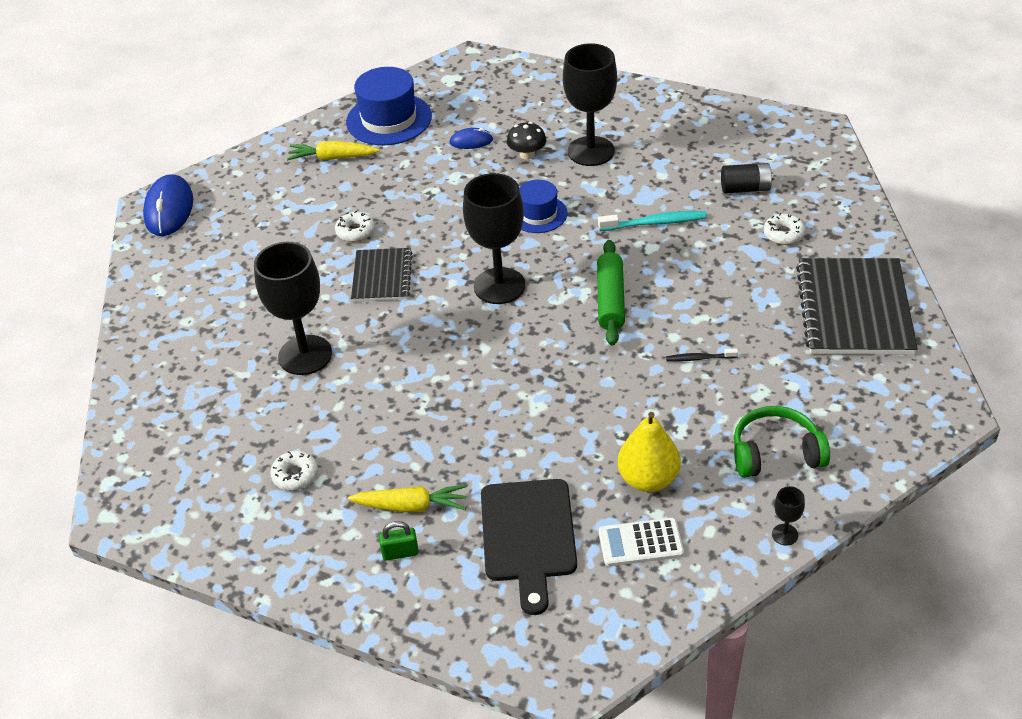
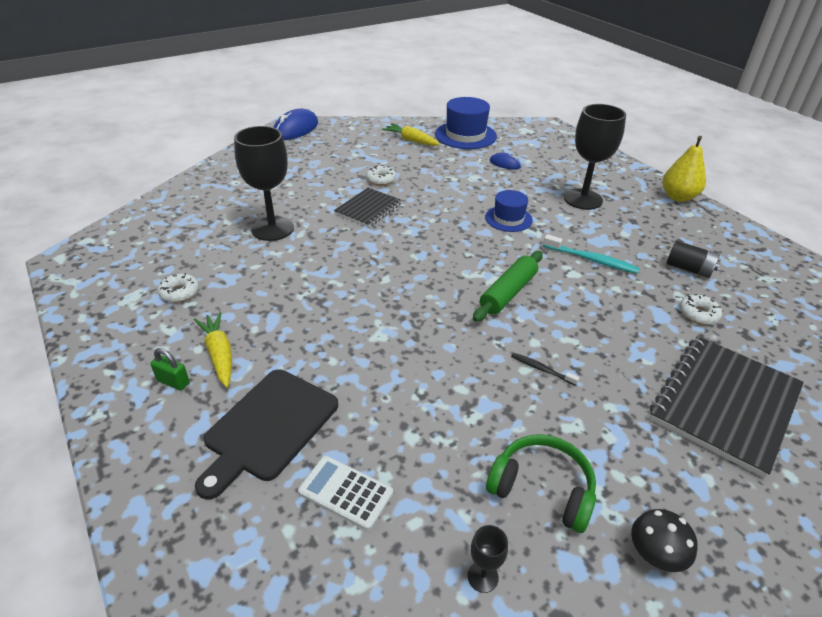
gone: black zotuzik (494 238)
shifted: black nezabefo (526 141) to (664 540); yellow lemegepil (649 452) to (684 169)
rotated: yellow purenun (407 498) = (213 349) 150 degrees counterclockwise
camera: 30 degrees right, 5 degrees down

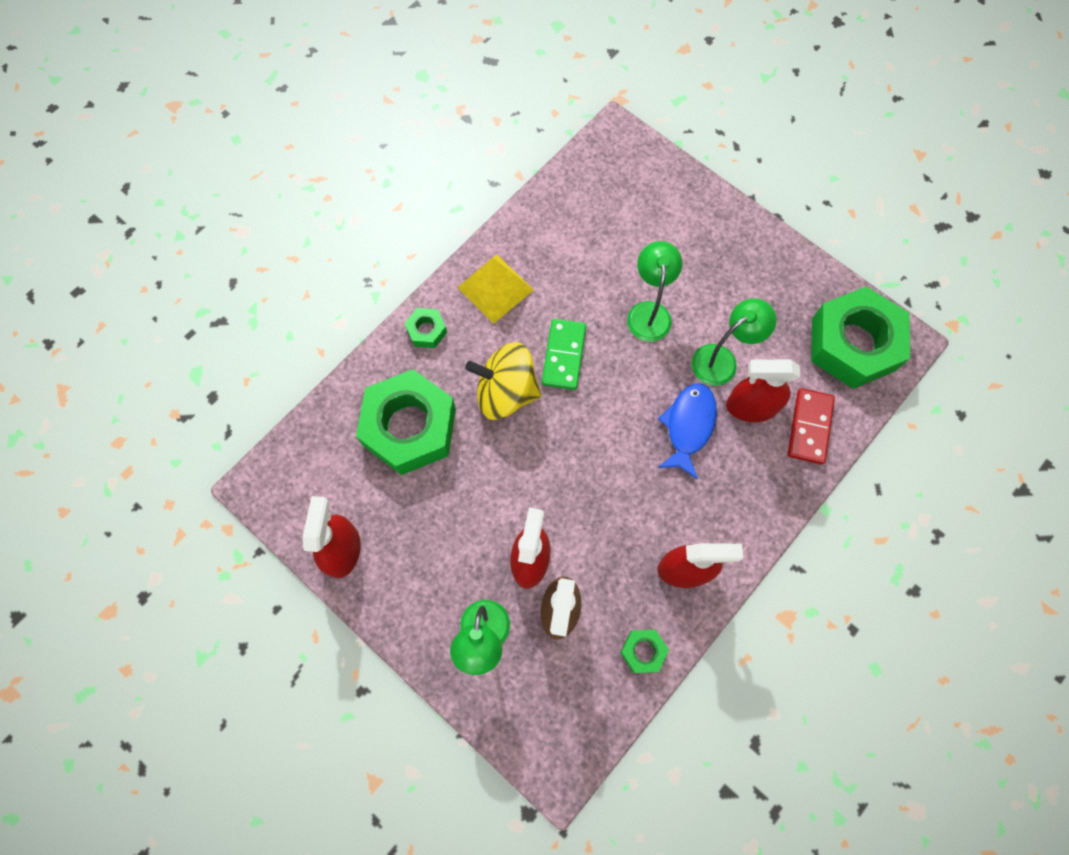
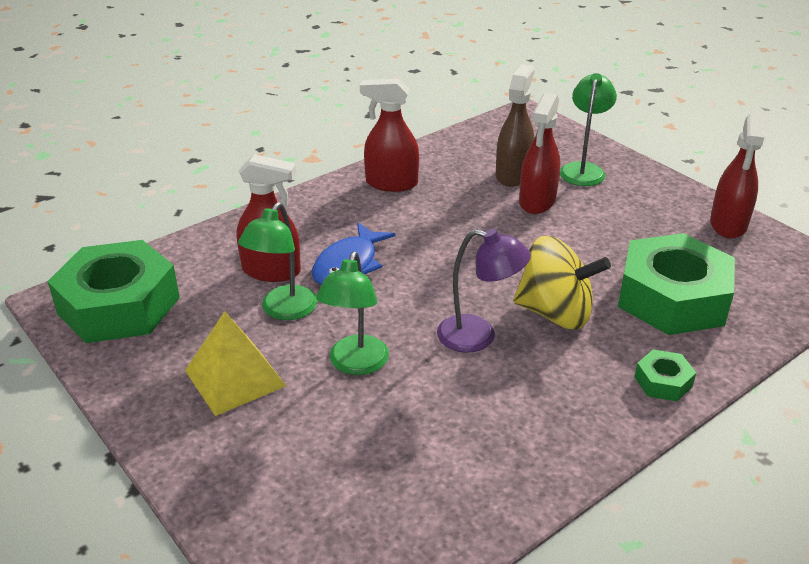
gone: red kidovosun (811 426); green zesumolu (644 651)
shifted: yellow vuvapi (495 289) to (235 363)
swapped: green kidovosun (564 354) to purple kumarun (484 291)
rotated: green kumarun (734 342) = (278 261) 45 degrees counterclockwise
camera: 170 degrees left, 35 degrees down

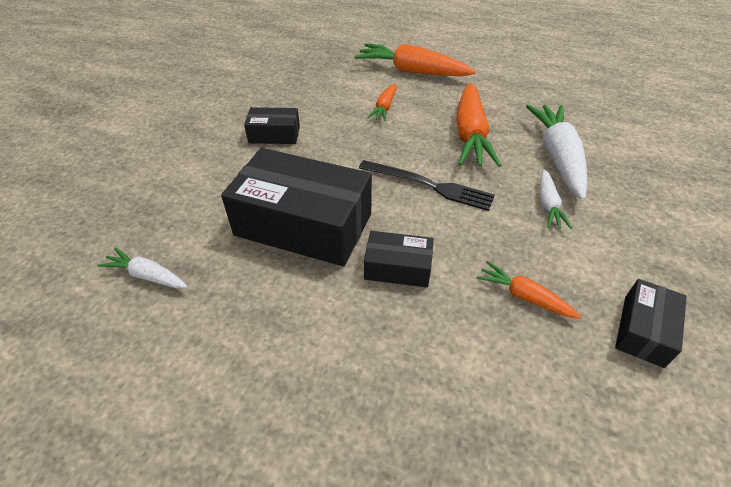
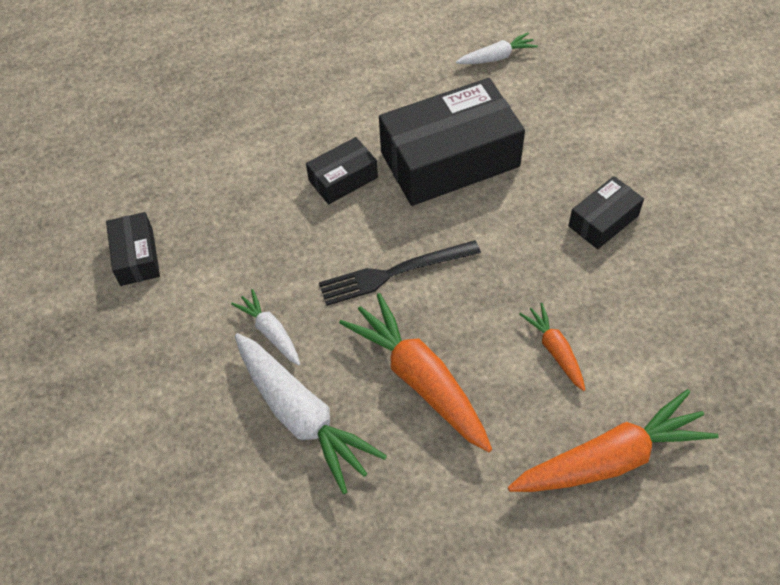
gone: orange purenun (528 290)
camera: 140 degrees right, 10 degrees up

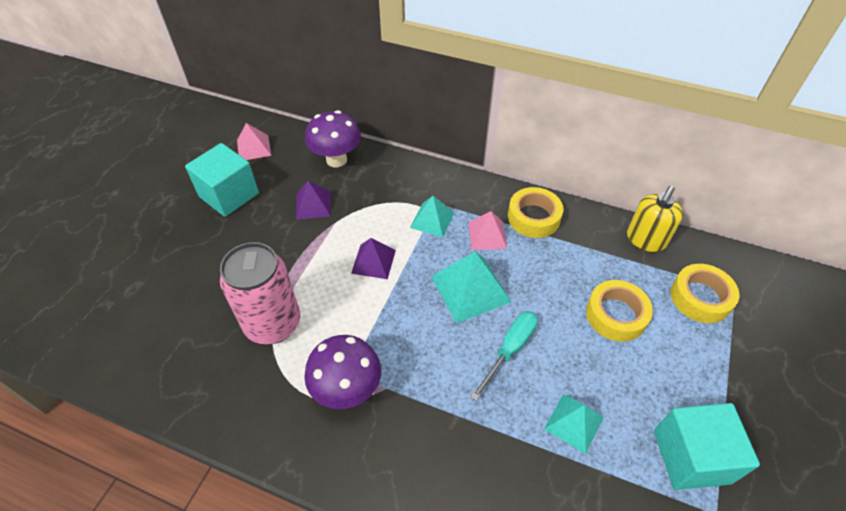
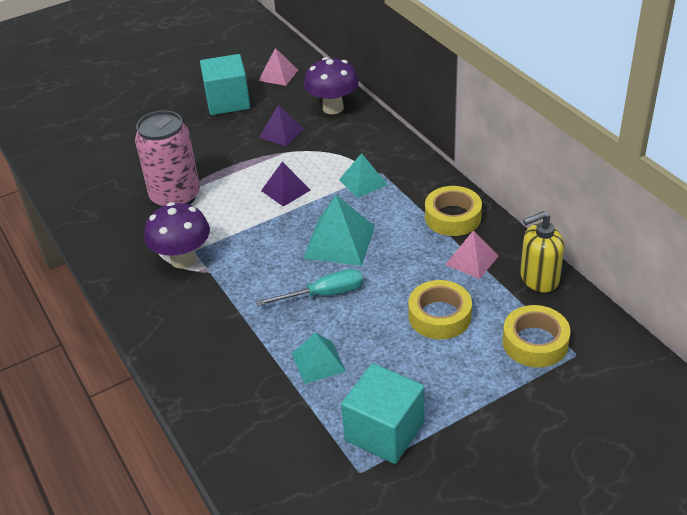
shifted: pink vuvapi (487 230) to (471 254)
camera: 40 degrees right, 10 degrees down

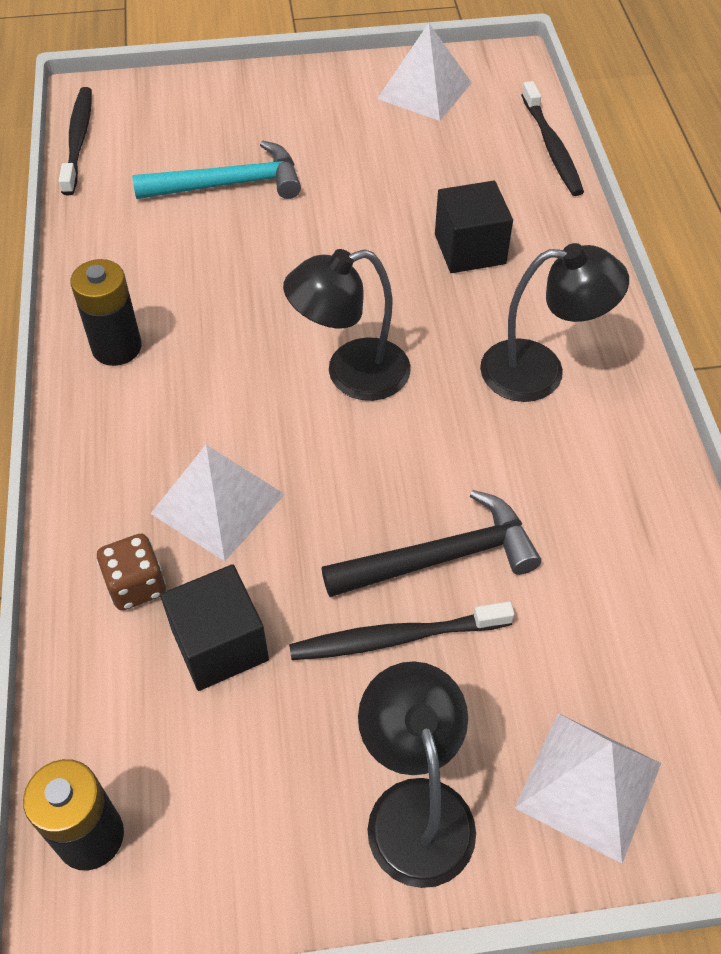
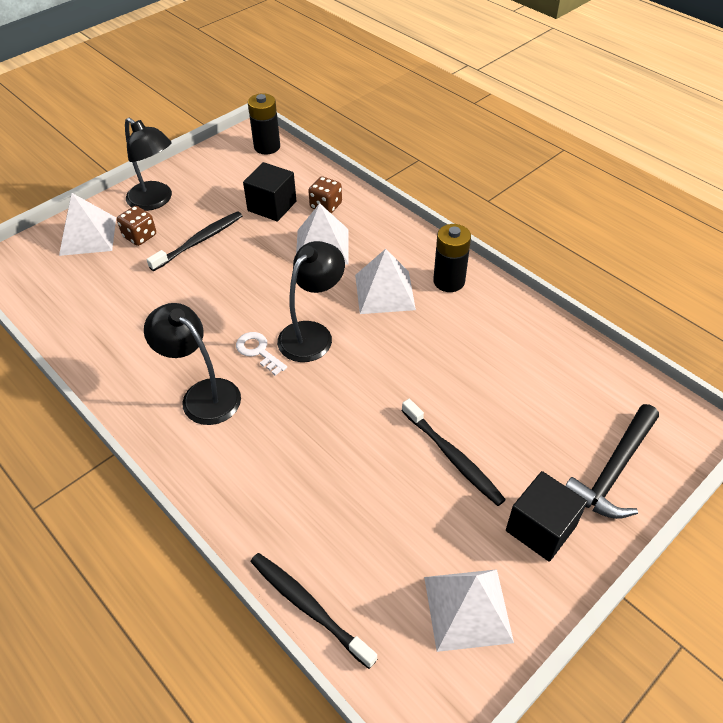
gone: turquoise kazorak (216 170)
new: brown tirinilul (136 226); white vuvapi (385 281); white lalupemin (261 354)
shifted: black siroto (75 141) to (454 452); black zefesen (474 227) to (546 516); black kazorak (431 543) to (612 461)
rotated: black kumarun (554 322) = (192 364) 75 degrees clockwise
camera: 145 degrees right, 5 degrees down

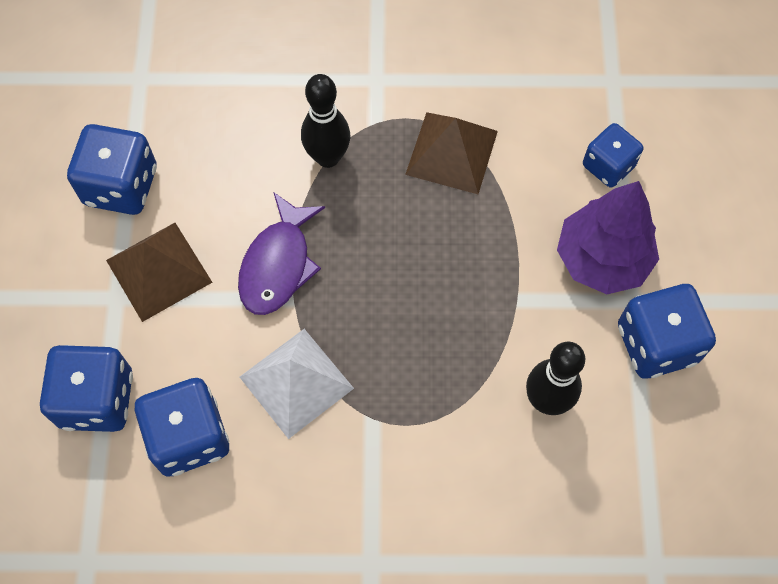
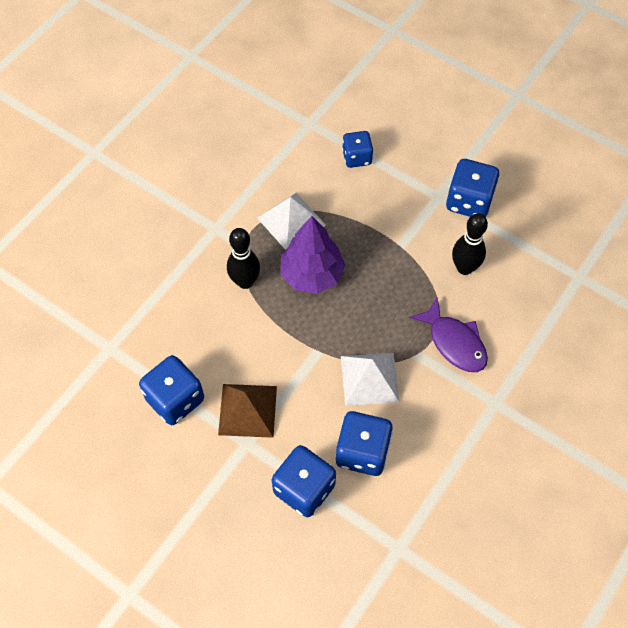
shifted: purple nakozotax (608 237) to (312 255); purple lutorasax (281 254) to (448 334)
repainted: brown vuvapi (451 153) to white vuvapi (291 221)
camera: 55 degrees left, 5 degrees down

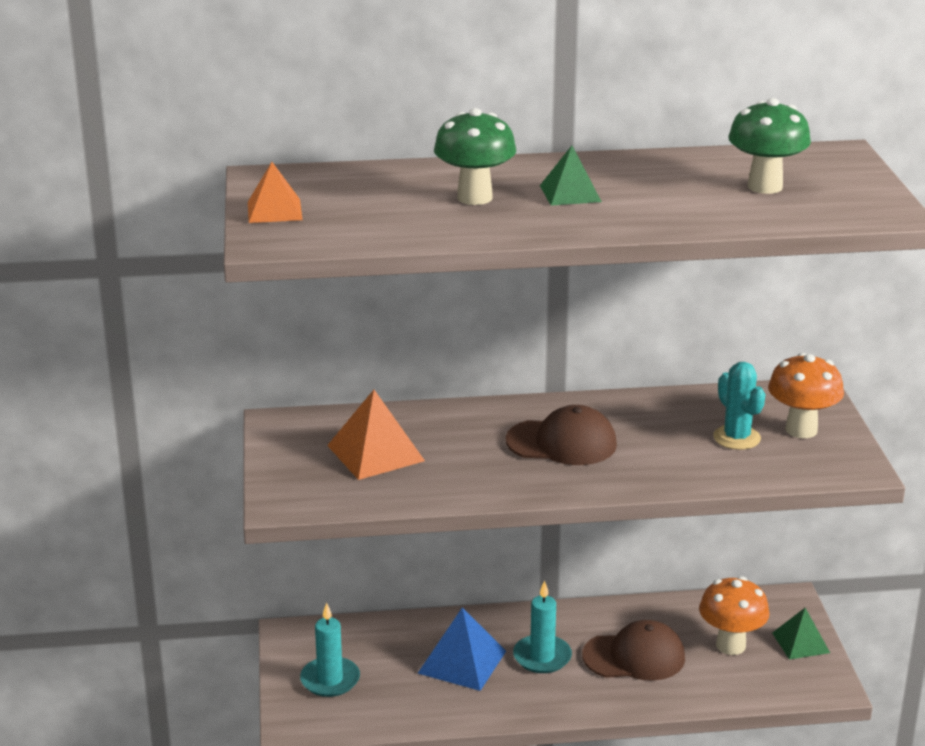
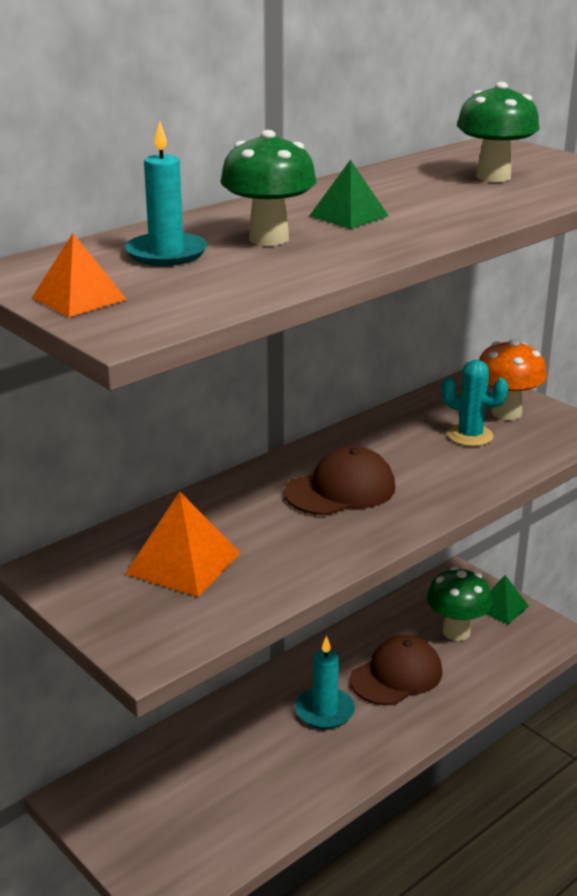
gone: blue vuvapi (462 649)
shifted: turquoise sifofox (330 650) to (166 193)
repainted: orange nezabefo (734 615) to green nezabefo (459 604)
camera: 35 degrees left, 0 degrees up

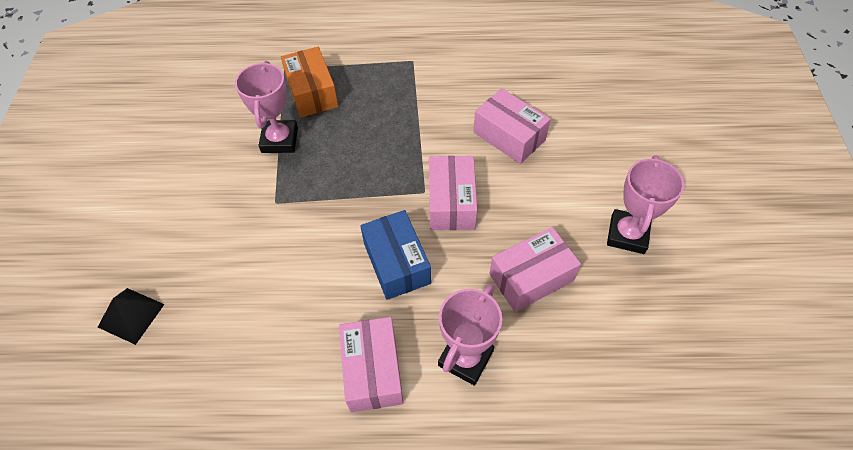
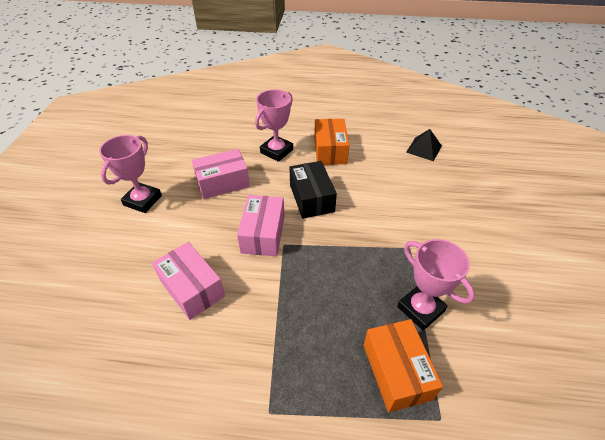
shifted: black vuvapi (131 316) to (424 145)
repainted: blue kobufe (395 255) to black kobufe (313 190); pink kobufe (371 365) to orange kobufe (331 142)
rotated: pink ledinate (266 107) = (436 284) 45 degrees counterclockwise
camera: 175 degrees left, 10 degrees down

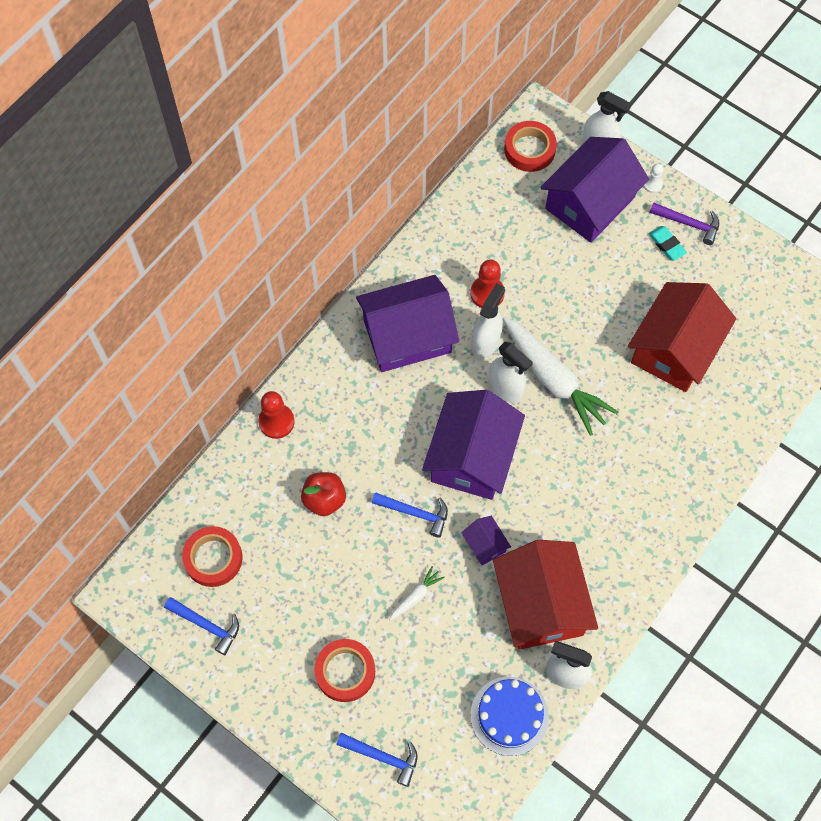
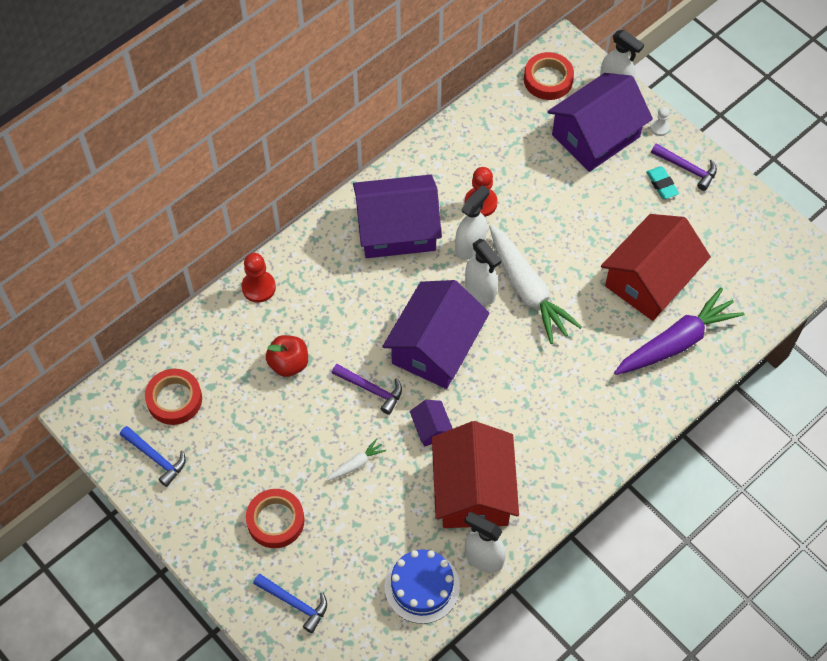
new: purple purenun (679 331)
repainted: blue kazorak (410 515) to purple kazorak (367 389)
camera: 10 degrees right, 5 degrees down

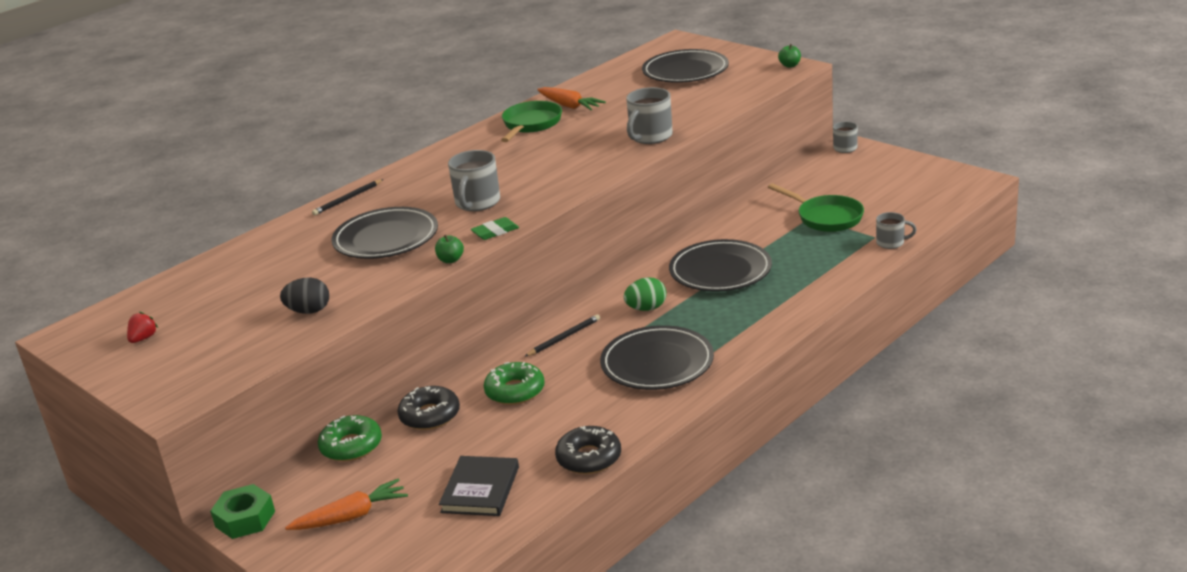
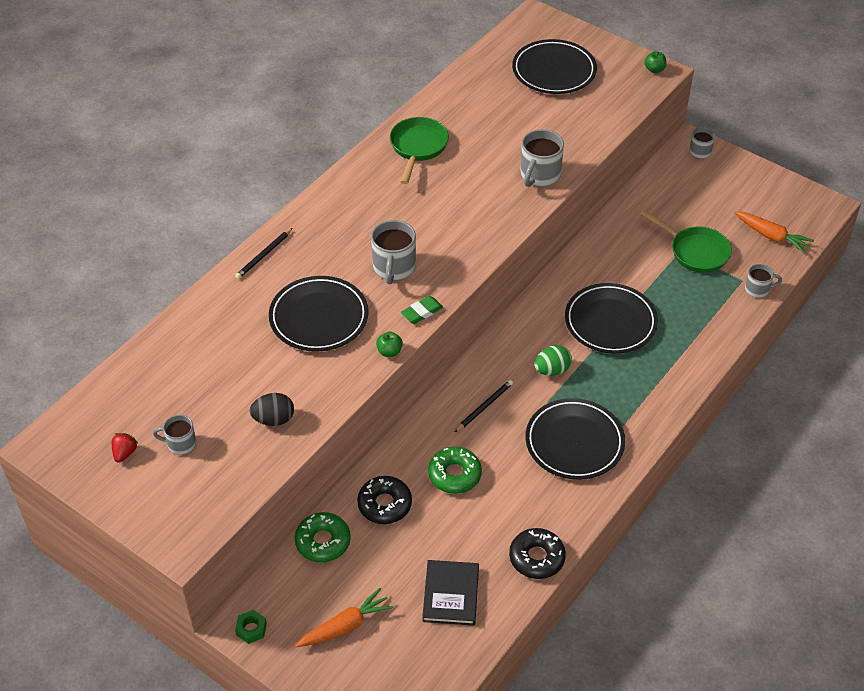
new: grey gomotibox (174 435)
shifted: orange purenun (571 98) to (774 232)
scaled: green zesumolu (242 511) = (251 627) x0.63
camera: 10 degrees left, 20 degrees up

